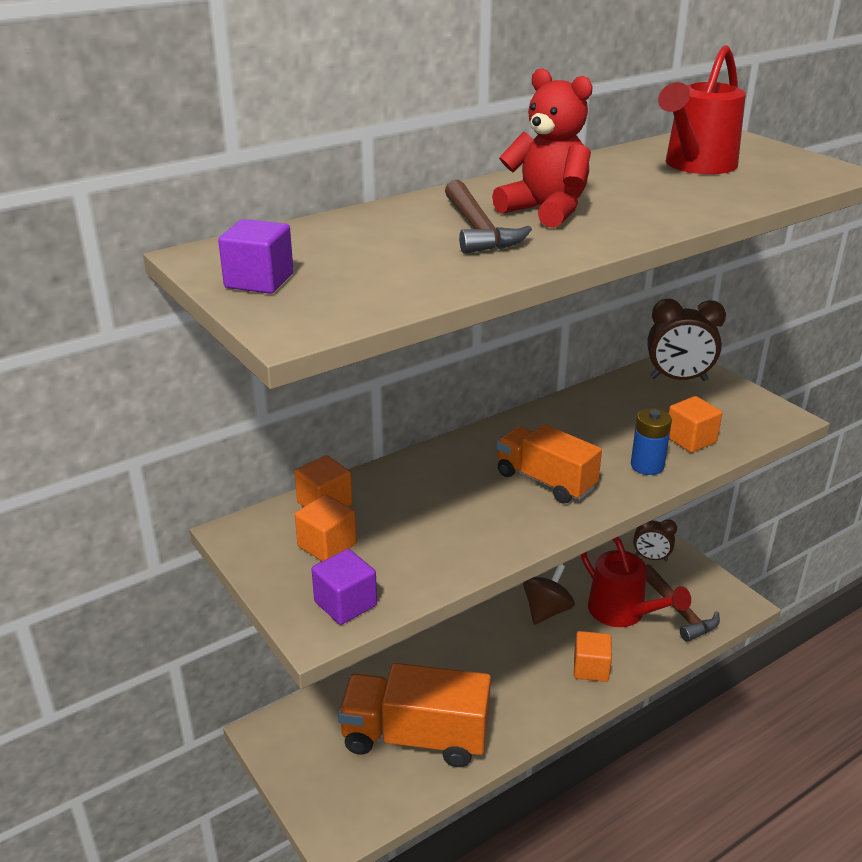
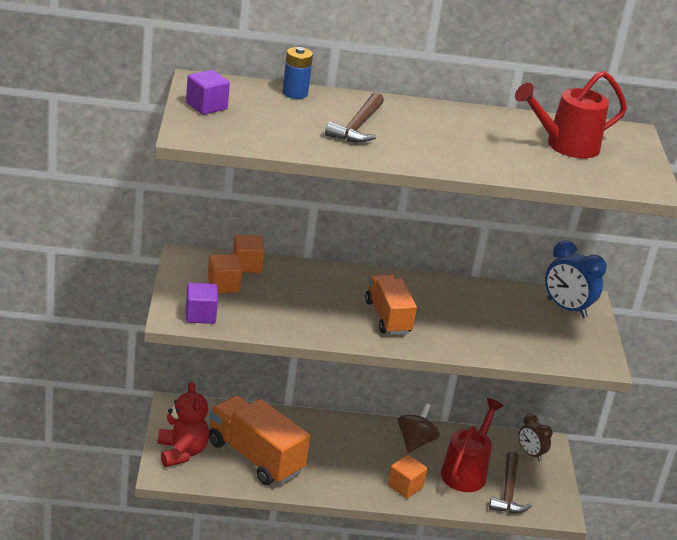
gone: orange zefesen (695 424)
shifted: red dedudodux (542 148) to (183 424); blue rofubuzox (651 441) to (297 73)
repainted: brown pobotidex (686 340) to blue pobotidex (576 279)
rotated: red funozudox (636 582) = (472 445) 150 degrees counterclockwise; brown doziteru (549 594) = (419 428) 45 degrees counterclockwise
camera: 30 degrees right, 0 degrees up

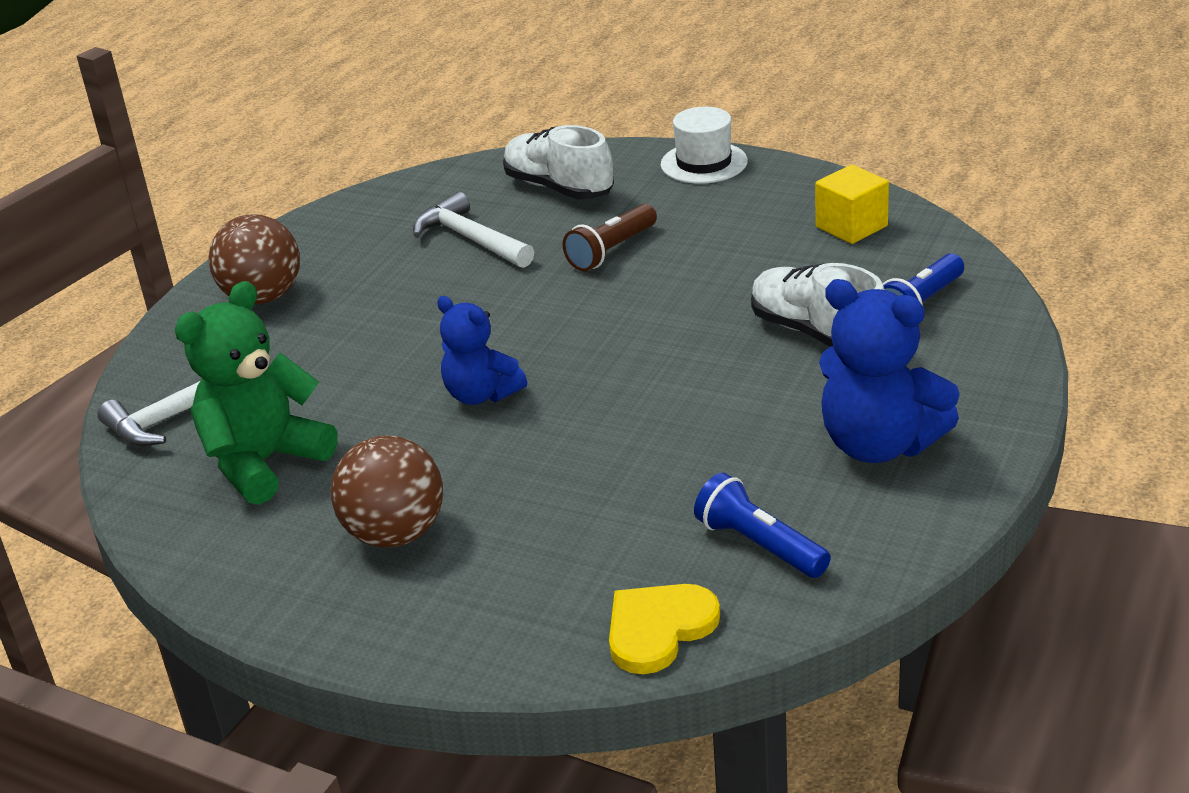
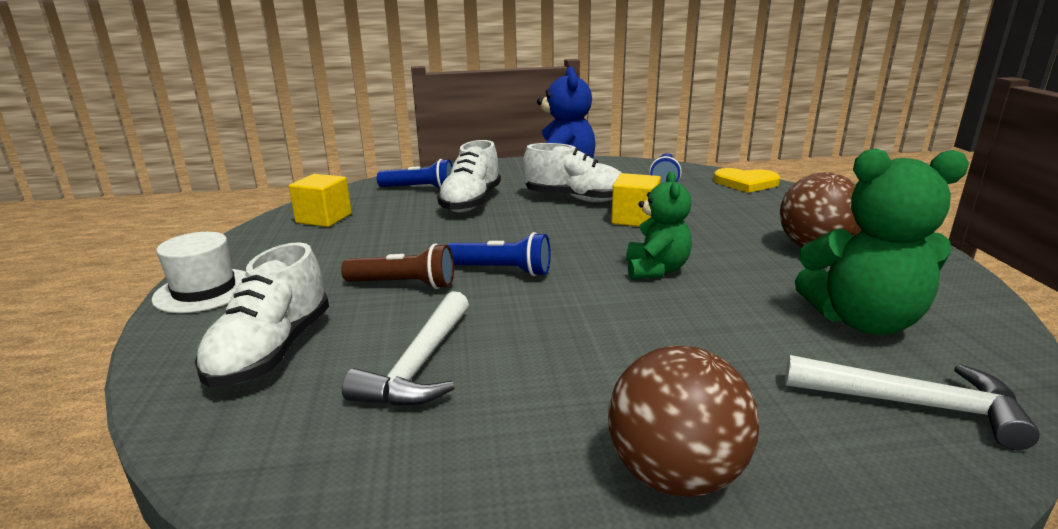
new: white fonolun (572 172); yellow zefesen (636 200); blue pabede (499 254)
repainted: blue dedudodux (482 350) to green dedudodux (659 225)
camera: 125 degrees left, 10 degrees down

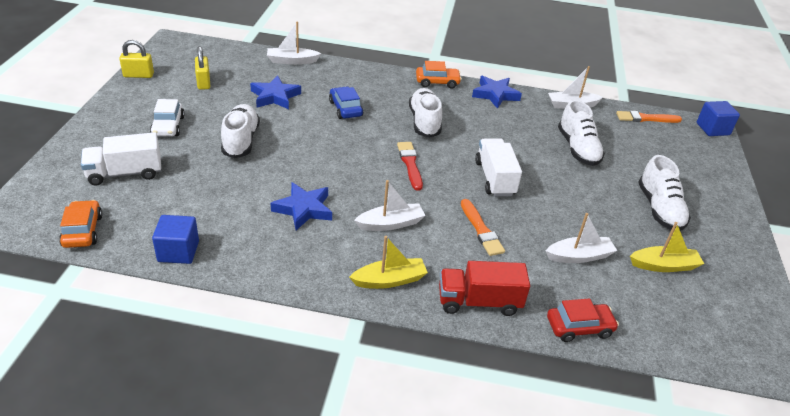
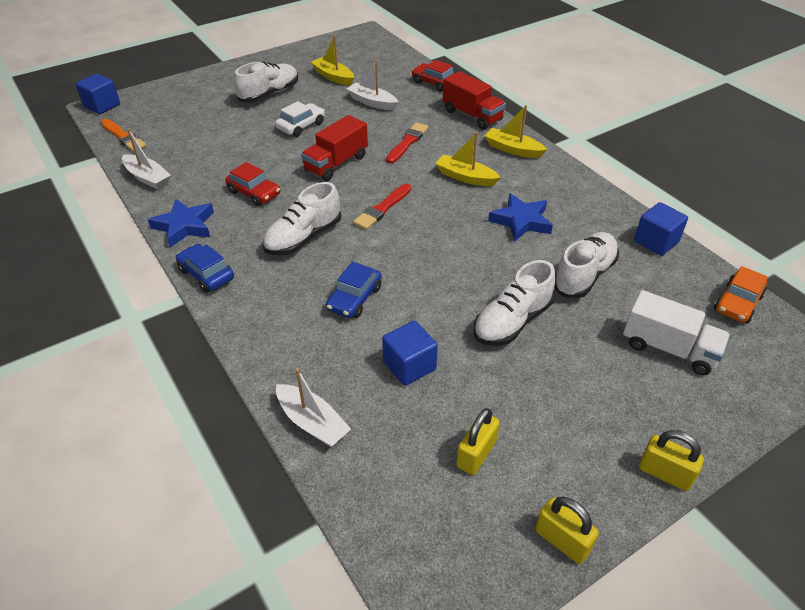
new: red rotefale (252 184); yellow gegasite (671 460)
shifted: white rotefale (167 117) to (300 119); white fonolun (581 133) to (587 265)
swapped: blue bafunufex (275 92) to blue zefesen (410 353)
repainted: orange rotefale (439 75) to blue rotefale (205 268); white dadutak (498 167) to red dadutak (334 148); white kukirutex (390 205) to yellow kukirutex (468 159); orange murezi (483 227) to red murezi (407 143)
camera: 130 degrees left, 5 degrees up

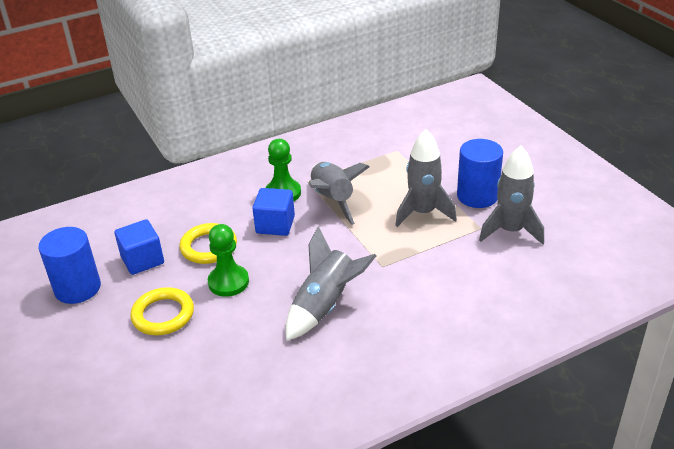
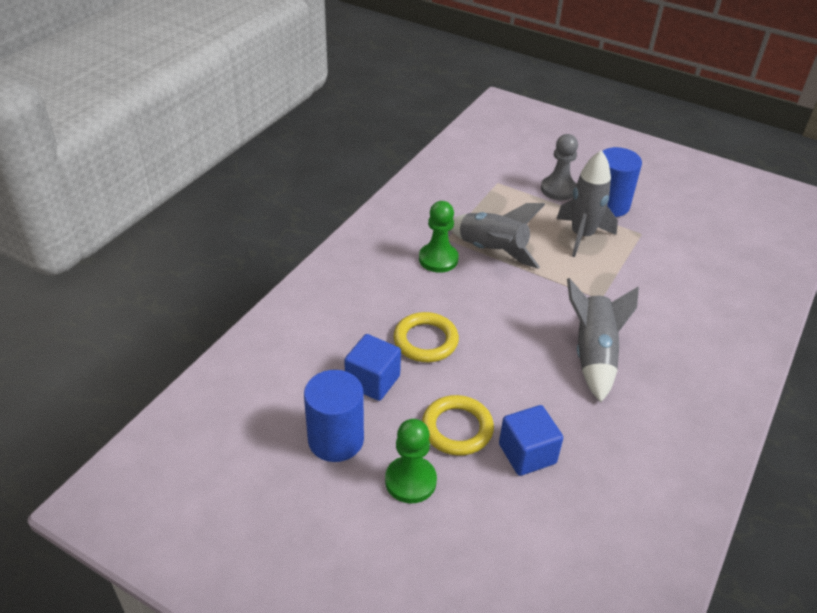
gone: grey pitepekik (511 195)
new: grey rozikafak (559 167)
shifted: blue zefesen (273 212) to (531 440); green rozikafak (228 260) to (411 461)
camera: 35 degrees left, 5 degrees up

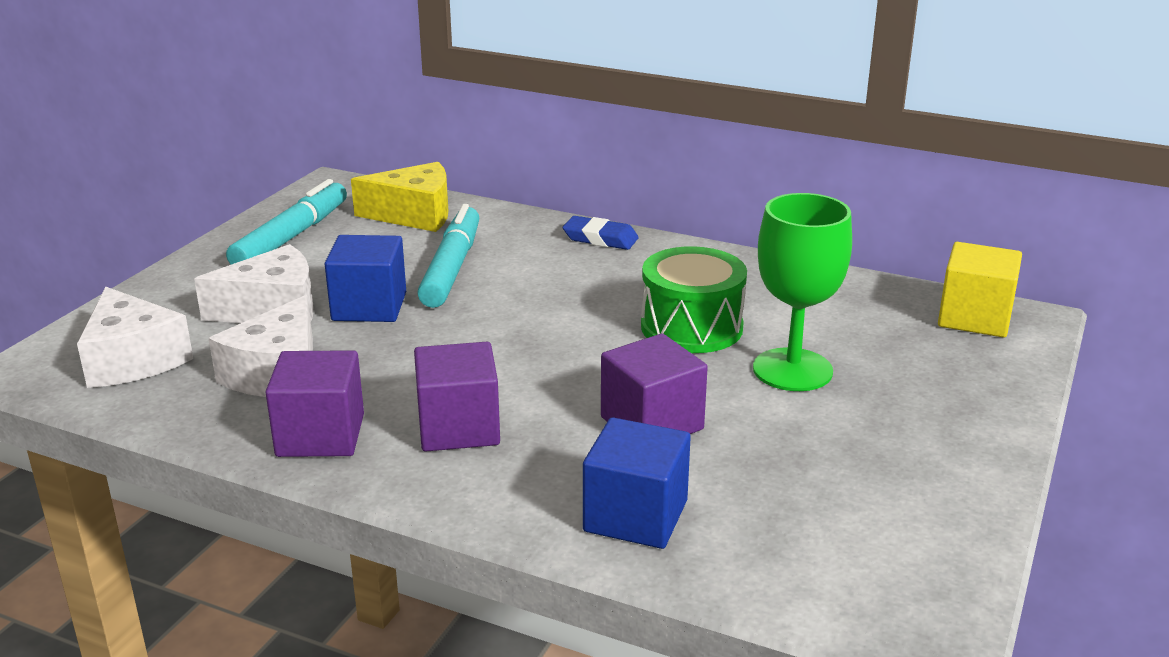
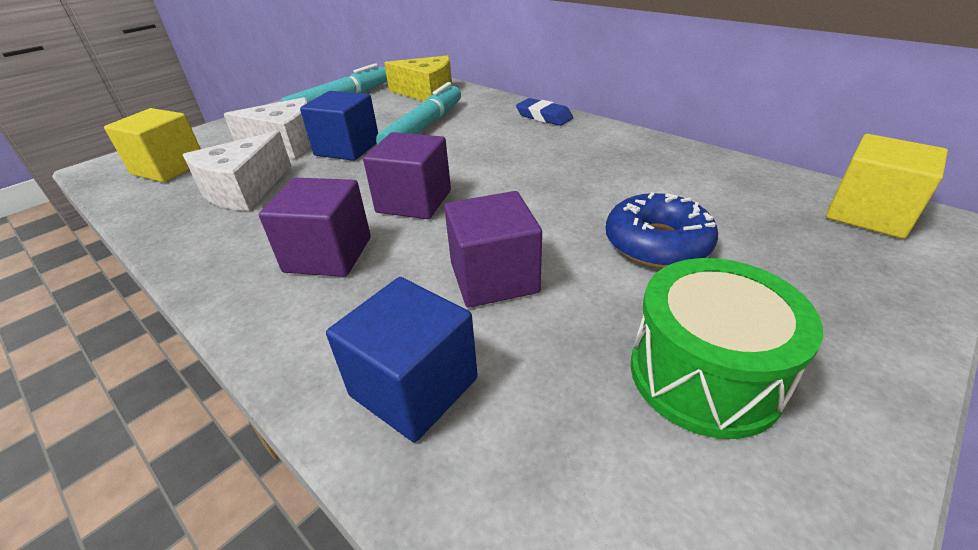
shifted: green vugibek (694 299) to (727 348); purple zefesen (314 403) to (407 175)
swapped: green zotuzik (802 292) to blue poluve (662 230); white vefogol (135 337) to yellow zefesen (152 145)
camera: 20 degrees right, 10 degrees up

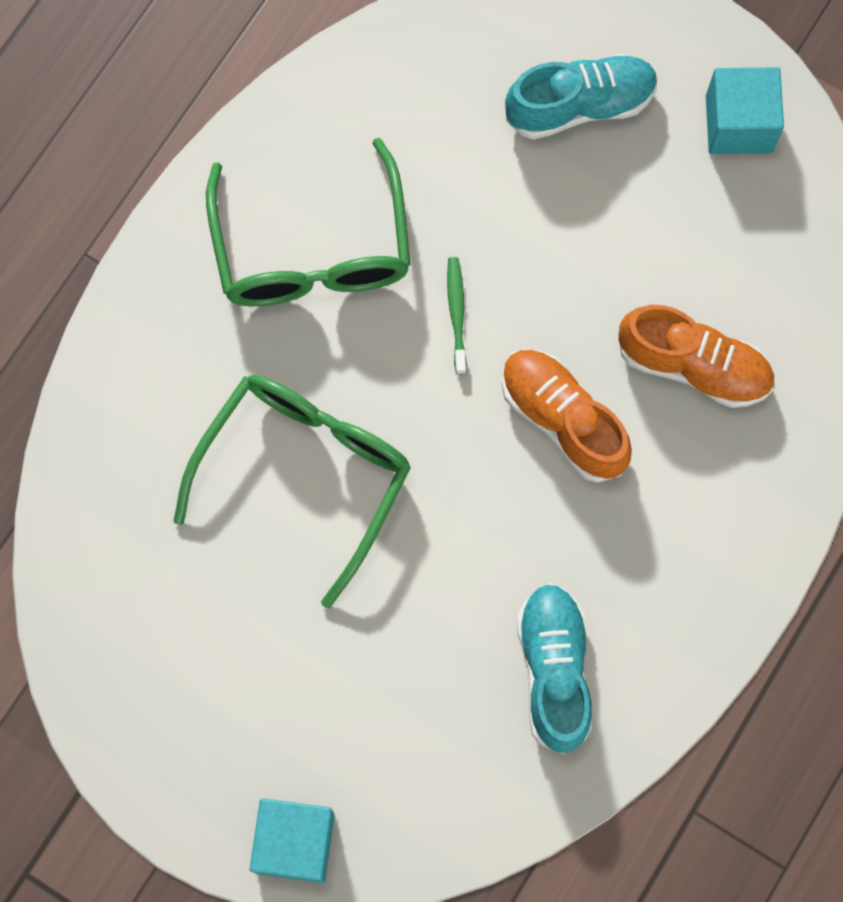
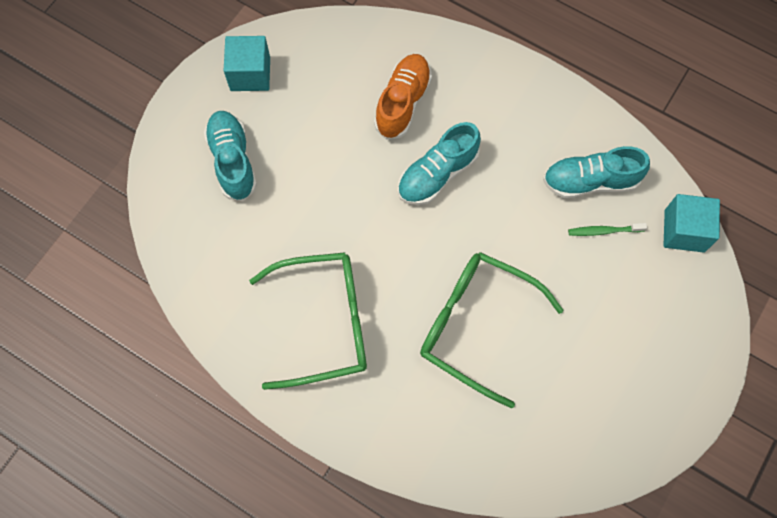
shifted: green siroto (457 316) to (607 229); turquoise zefesen (292 840) to (692 223)
repainted: orange fonolun (567 415) to turquoise fonolun (439 163)
camera: 90 degrees left, 5 degrees down

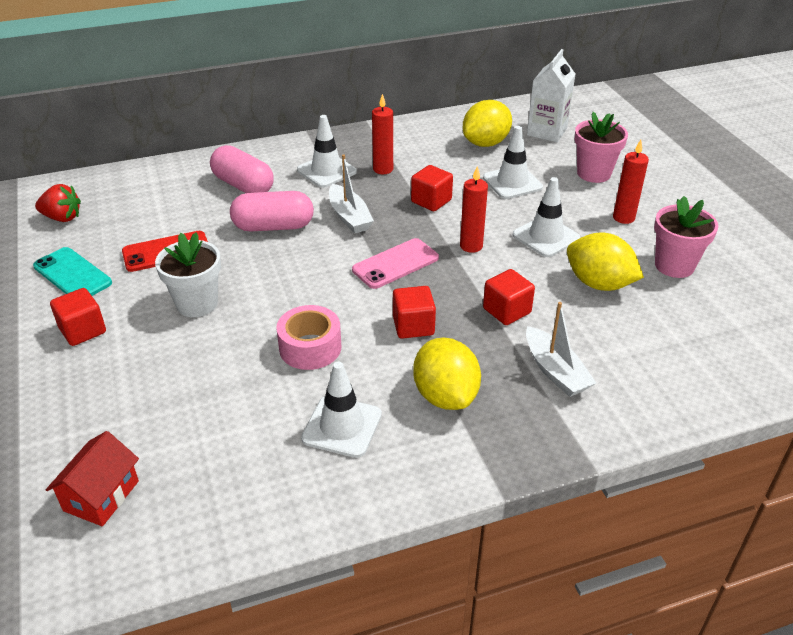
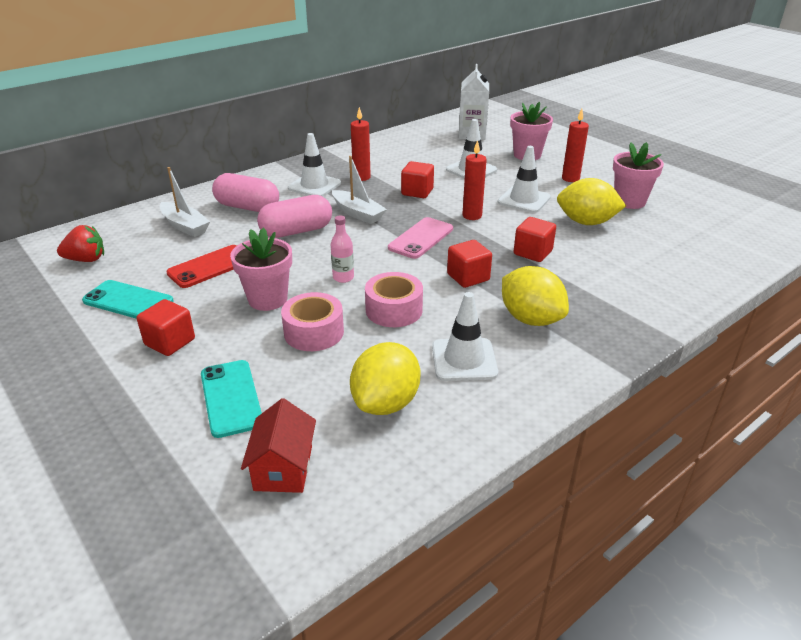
new: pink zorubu (342 249); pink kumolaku (312 321); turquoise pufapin (231 399)
shifted: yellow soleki (487 123) to (385 378); white kukirutex (561 349) to (184 202)
repainted: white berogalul (188 274) to pink berogalul (261 269)
camera: 20 degrees left, 5 degrees down

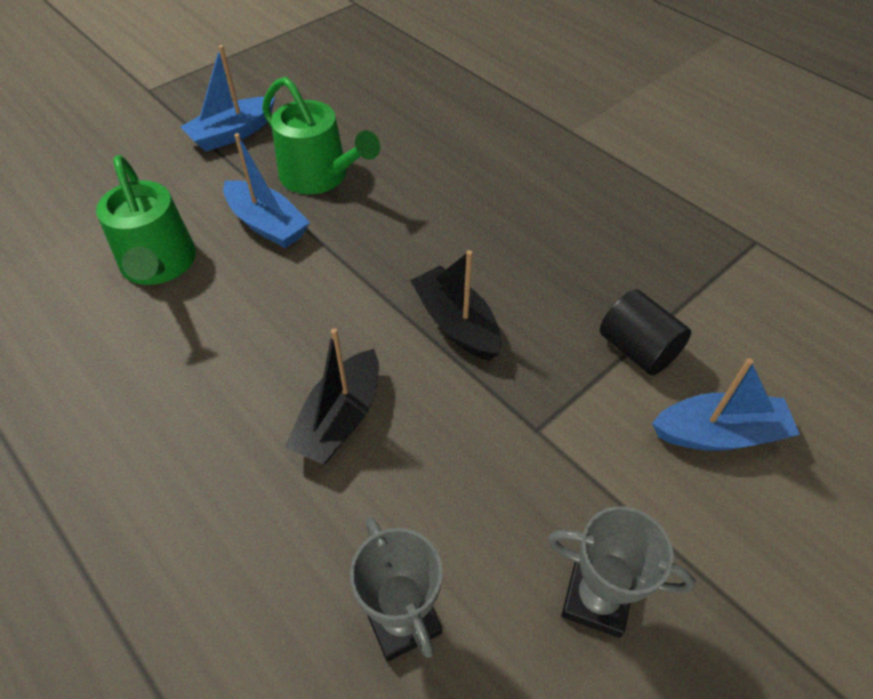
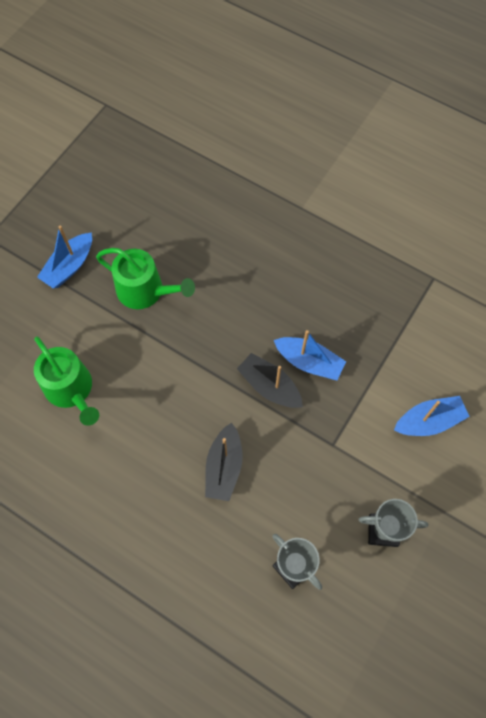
gone: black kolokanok (645 332)
shifted: blue kukirutex (266 190) to (310 355)
camera: 15 degrees left, 15 degrees up

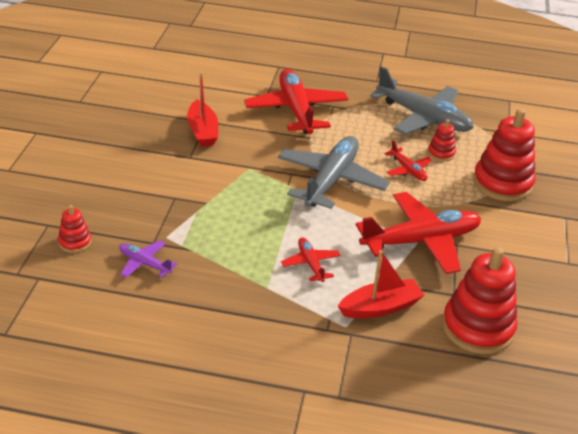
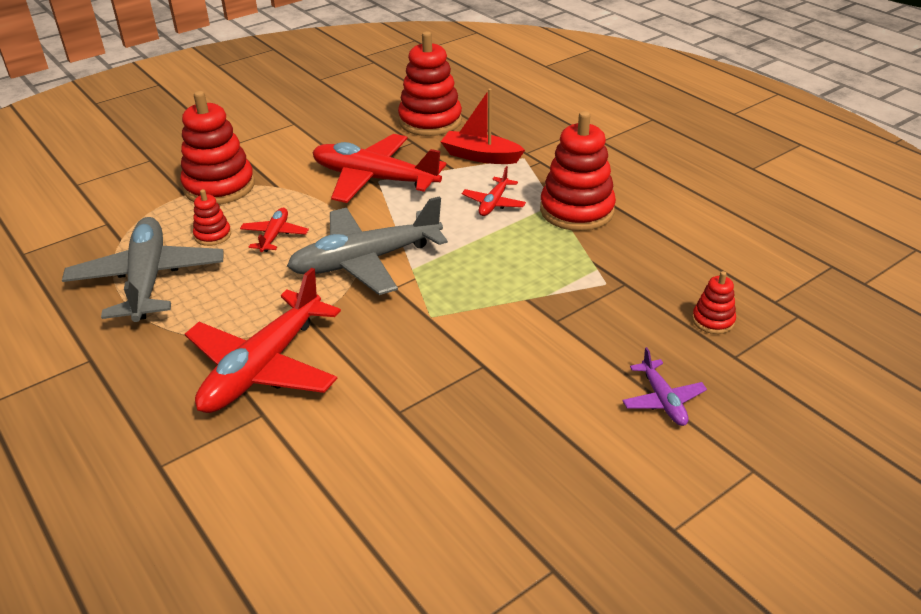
gone: red kukirutex (202 109)
new: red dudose (578 171)
shifted: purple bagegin (148 259) to (664 386)
camera: 135 degrees left, 0 degrees up

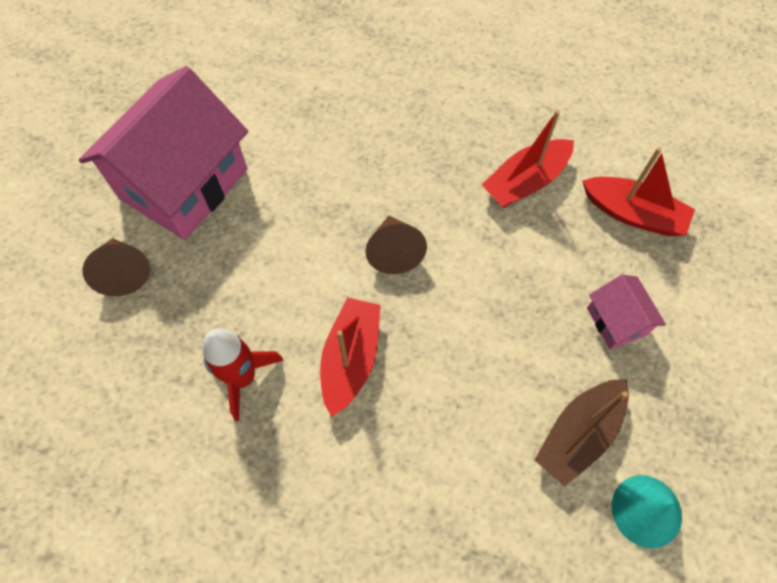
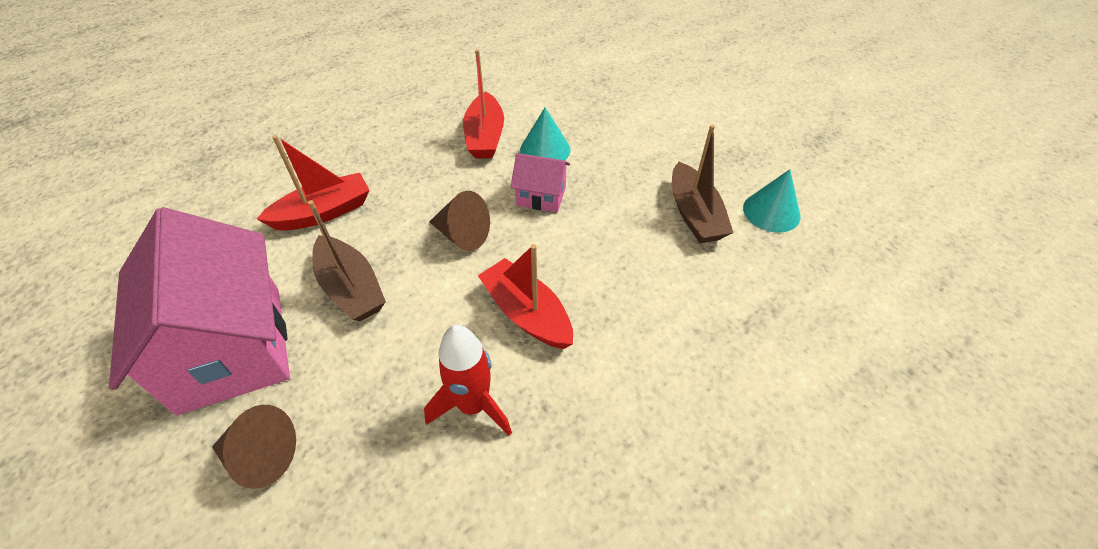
new: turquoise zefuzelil (545 133); brown kukirutex (347 260)
shifted: red kukirutex (638 191) to (313 183); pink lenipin (626 312) to (540 182)
camera: 55 degrees left, 15 degrees down

